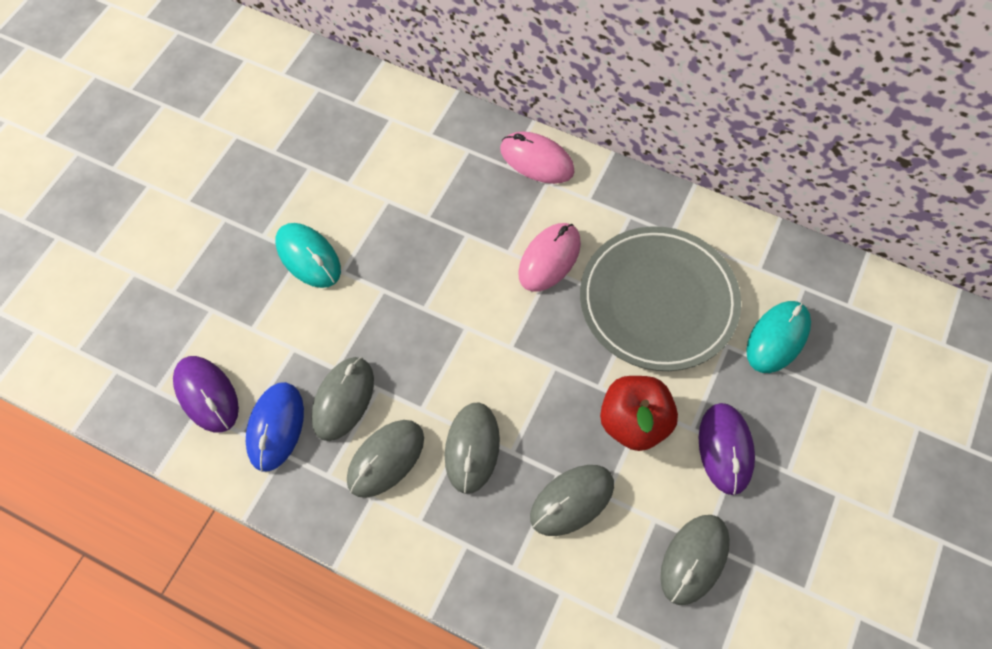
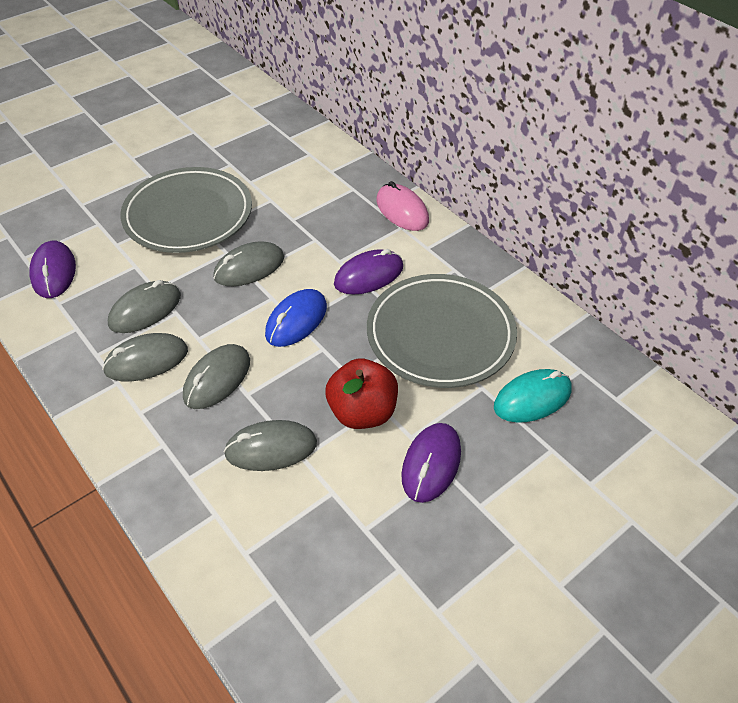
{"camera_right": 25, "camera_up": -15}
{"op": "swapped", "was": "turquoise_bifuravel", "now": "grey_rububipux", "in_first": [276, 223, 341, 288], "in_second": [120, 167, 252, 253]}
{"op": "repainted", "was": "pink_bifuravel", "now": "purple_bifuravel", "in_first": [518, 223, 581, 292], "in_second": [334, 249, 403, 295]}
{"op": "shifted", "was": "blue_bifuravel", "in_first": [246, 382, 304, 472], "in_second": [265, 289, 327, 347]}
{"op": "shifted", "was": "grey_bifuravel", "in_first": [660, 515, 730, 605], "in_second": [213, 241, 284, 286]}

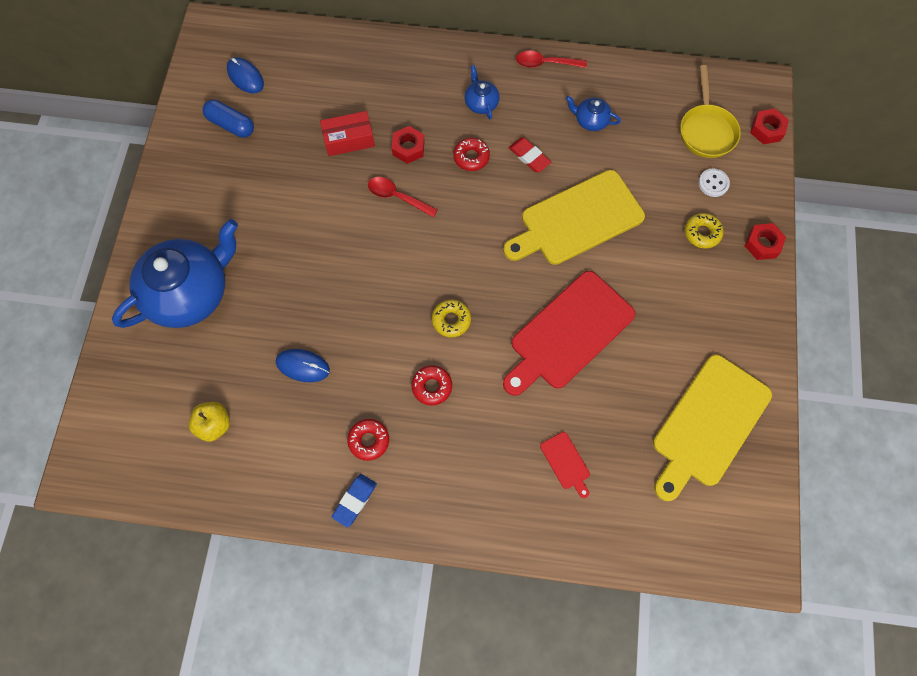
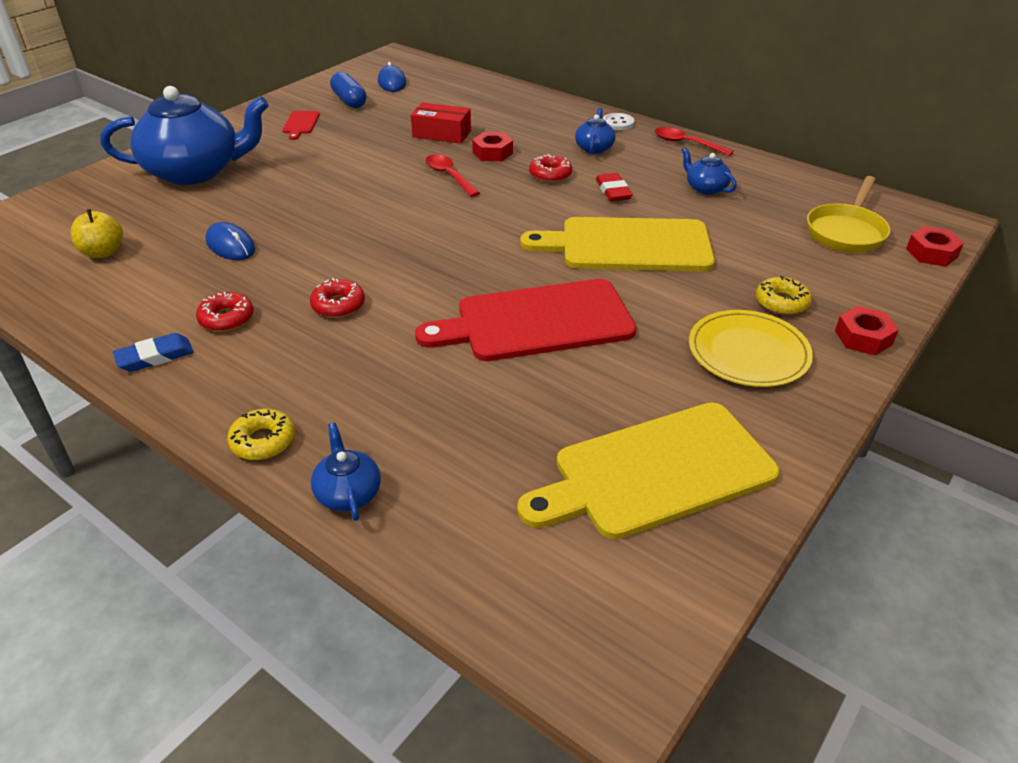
{"camera_right": 30, "camera_up": -30}
{"op": "shifted", "was": "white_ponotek", "in_first": [698, 168, 730, 197], "in_second": [603, 113, 634, 130]}
{"op": "shifted", "was": "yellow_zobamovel", "in_first": [432, 300, 471, 337], "in_second": [227, 409, 295, 460]}
{"op": "shifted", "was": "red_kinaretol", "in_first": [540, 432, 590, 498], "in_second": [282, 111, 320, 140]}
{"op": "new", "now": "yellow_rububipux", "in_second": [689, 310, 813, 387]}
{"op": "new", "now": "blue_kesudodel", "in_second": [311, 423, 381, 521]}

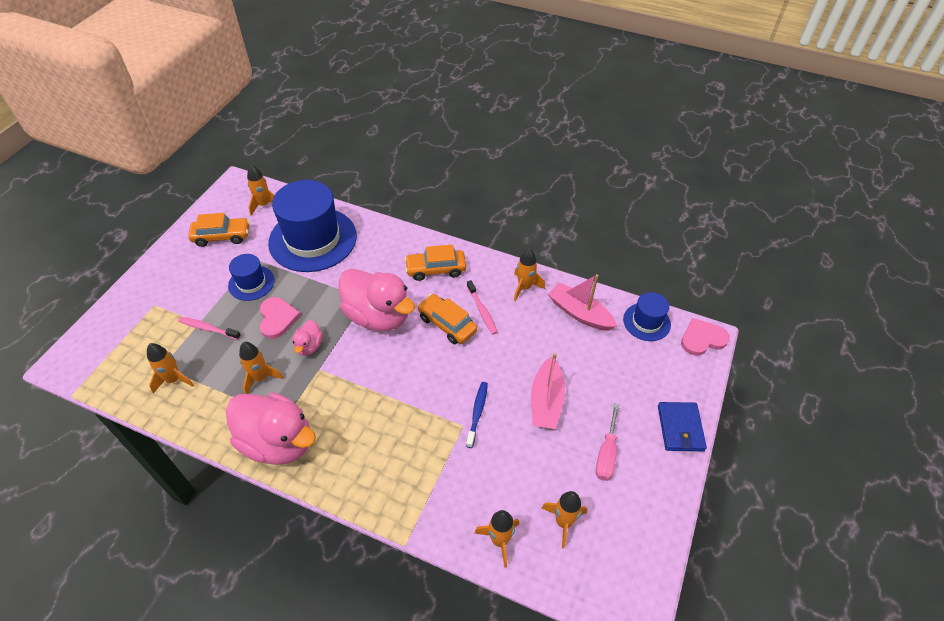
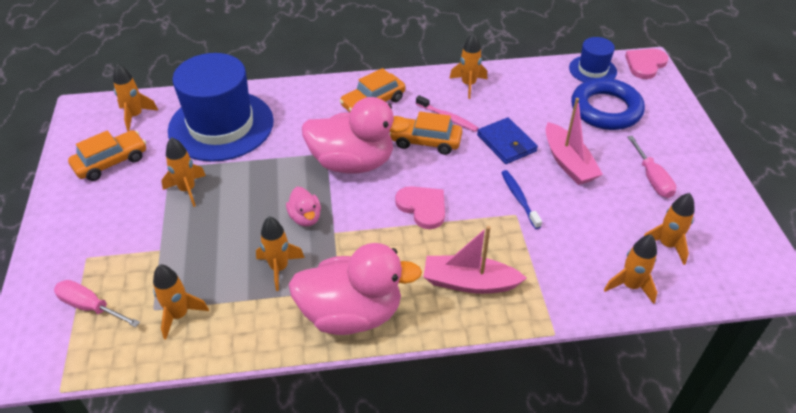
{"camera_right": -30, "camera_up": -5}
{"op": "swapped", "was": "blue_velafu", "now": "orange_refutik", "in_first": [228, 254, 275, 301], "in_second": [161, 137, 206, 207]}
{"op": "shifted", "was": "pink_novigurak", "in_first": [548, 274, 617, 331], "in_second": [424, 226, 527, 294]}
{"op": "shifted", "was": "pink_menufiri", "in_first": [260, 297, 301, 339], "in_second": [395, 186, 445, 229]}
{"op": "gone", "was": "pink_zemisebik", "in_first": [178, 317, 241, 340]}
{"op": "shifted", "was": "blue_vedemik", "in_first": [658, 402, 707, 451], "in_second": [477, 117, 538, 164]}
{"op": "new", "now": "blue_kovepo", "in_second": [571, 78, 645, 130]}
{"op": "new", "now": "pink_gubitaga", "in_second": [54, 280, 140, 327]}

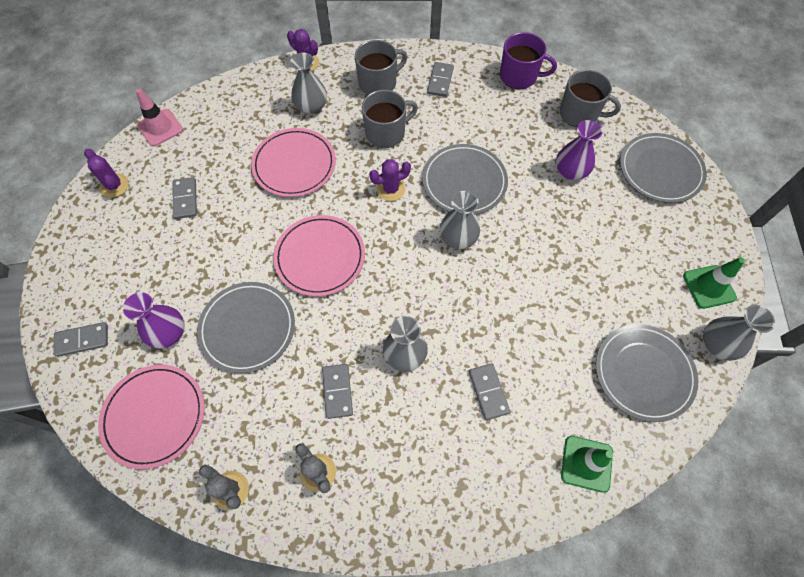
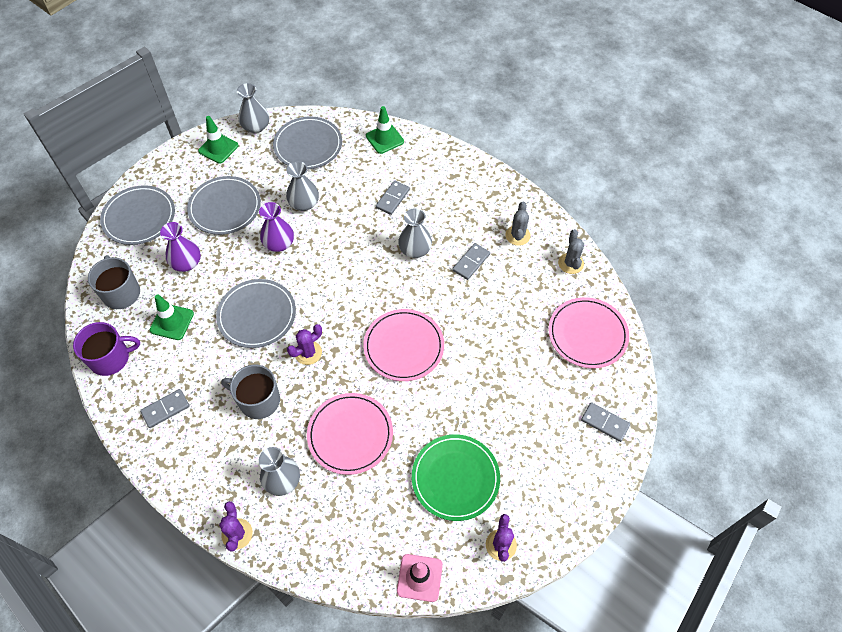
{"camera_right": -135, "camera_up": -5}
{"op": "rotated", "was": "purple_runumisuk", "in_first": [500, 32, 557, 89], "in_second": [73, 322, 140, 376], "clockwise": 105}
{"op": "gone", "was": "grey_runumisuk", "in_first": [355, 40, 407, 95]}
{"op": "rotated", "was": "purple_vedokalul", "in_first": [369, 159, 411, 201], "in_second": [287, 324, 322, 365], "clockwise": -60}
{"op": "swapped", "was": "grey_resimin", "now": "green_rububipux", "in_first": [173, 177, 197, 219], "in_second": [412, 434, 500, 521]}
{"op": "shifted", "was": "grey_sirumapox", "in_first": [440, 191, 480, 249], "in_second": [286, 161, 319, 211]}
{"op": "shifted", "was": "grey_rububipux", "in_first": [197, 282, 295, 373], "in_second": [187, 176, 261, 235]}
{"op": "shifted", "was": "purple_sirumapox", "in_first": [123, 292, 185, 349], "in_second": [259, 202, 294, 252]}
{"op": "new", "now": "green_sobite", "in_second": [150, 294, 194, 340]}

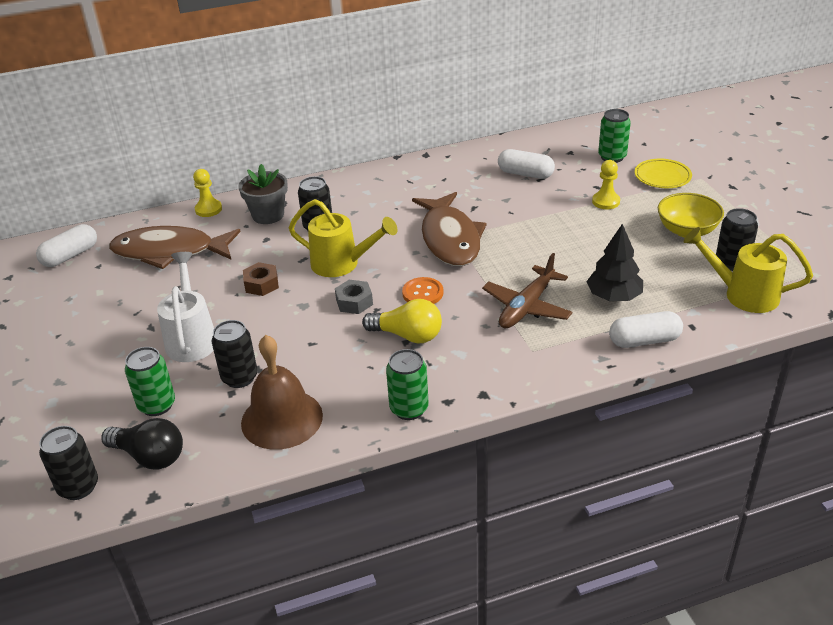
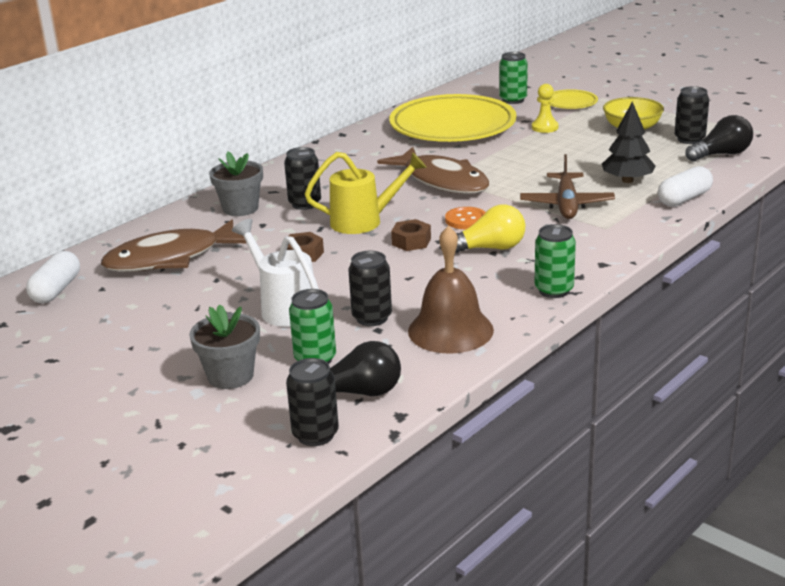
{"camera_right": -30, "camera_up": -10}
{"op": "swapped", "was": "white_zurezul", "now": "yellow_rububipux", "in_first": [498, 149, 555, 179], "in_second": [389, 94, 517, 142]}
{"op": "gone", "was": "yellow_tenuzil", "in_first": [193, 169, 222, 217]}
{"op": "swapped", "was": "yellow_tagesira", "now": "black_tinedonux", "in_first": [684, 227, 813, 313], "in_second": [685, 115, 753, 162]}
{"op": "repainted", "was": "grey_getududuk", "now": "brown_getududuk", "in_first": [335, 280, 373, 314], "in_second": [391, 219, 431, 251]}
{"op": "new", "now": "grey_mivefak", "in_second": [189, 304, 260, 389]}

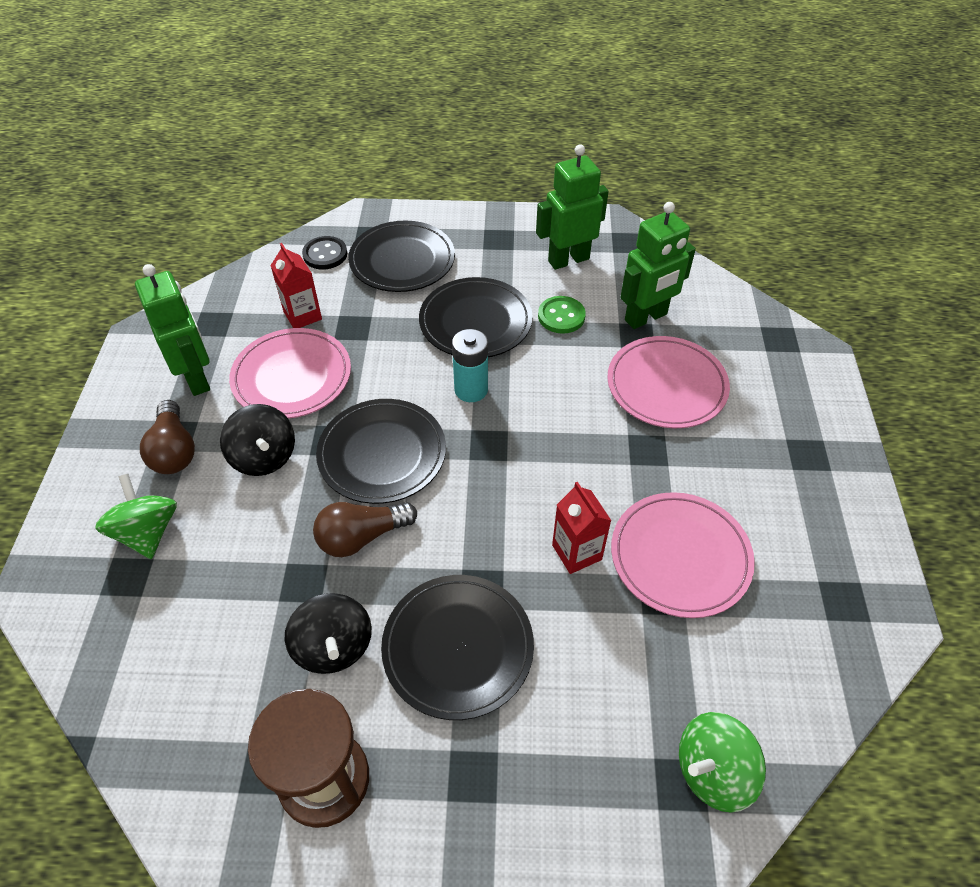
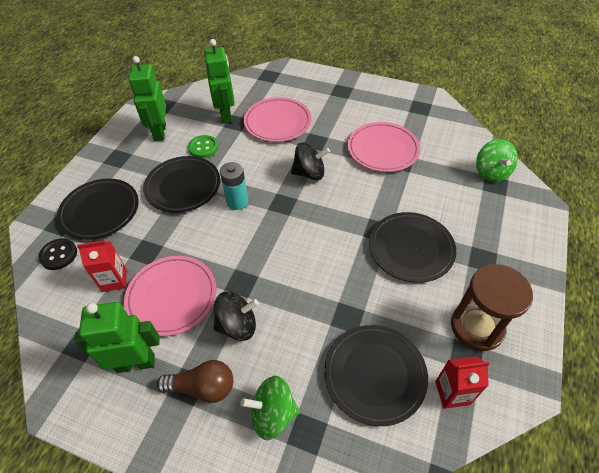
{"camera_right": -70, "camera_up": 0}
{"op": "shifted", "was": "black_rububipux", "in_first": [316, 399, 446, 504], "in_second": [324, 325, 428, 426]}
{"op": "shifted", "was": "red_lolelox", "in_first": [552, 482, 612, 574], "in_second": [435, 356, 490, 409]}
{"op": "gone", "was": "brown_tinedonux", "in_first": [313, 502, 417, 557]}
{"op": "shifted", "was": "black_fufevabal", "in_first": [285, 593, 372, 674], "in_second": [291, 143, 330, 180]}

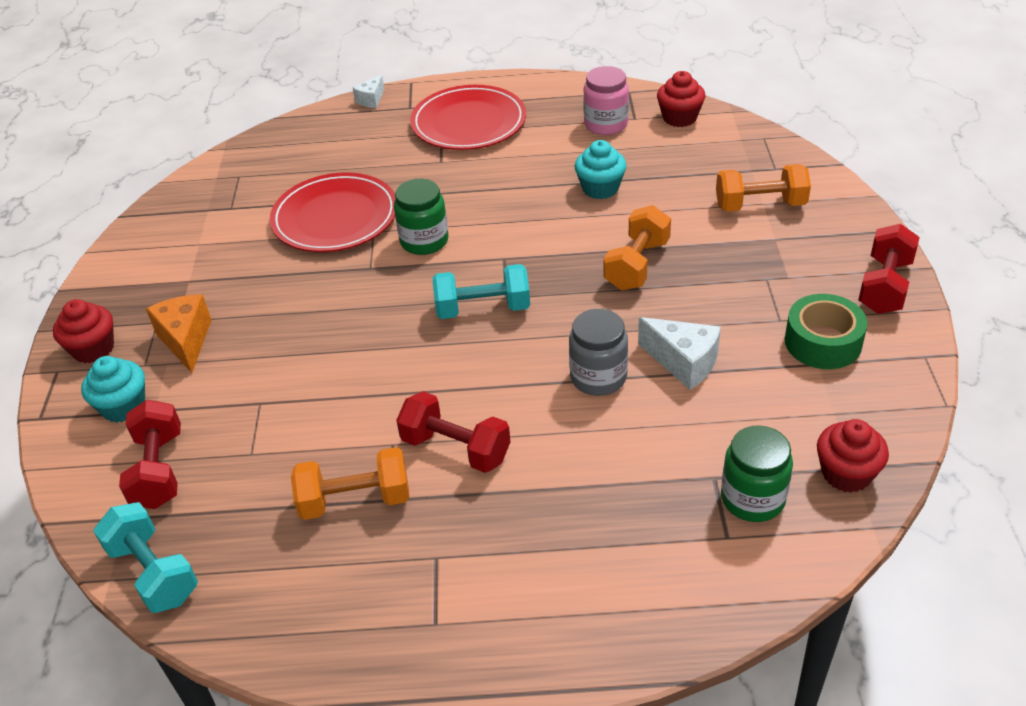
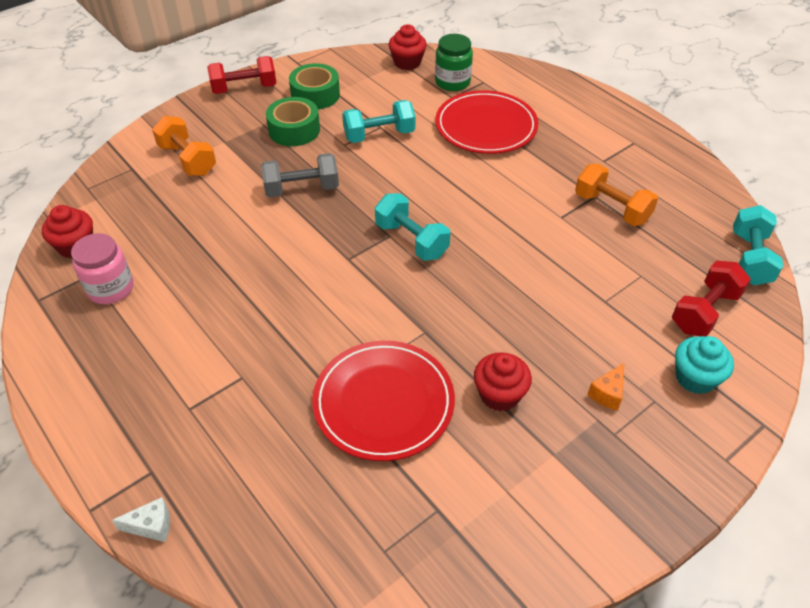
{"camera_right": -130, "camera_up": 5}
{"op": "shifted", "was": "red_rububipux", "in_first": [410, 85, 526, 150], "in_second": [435, 90, 538, 154]}
{"op": "gone", "was": "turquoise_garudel", "in_first": [575, 140, 626, 199]}
{"op": "gone", "was": "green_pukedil", "in_first": [394, 179, 449, 255]}
{"op": "repainted", "was": "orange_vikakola", "now": "grey_vikakola", "in_first": [604, 205, 671, 291], "in_second": [261, 153, 339, 197]}
{"op": "scaled", "was": "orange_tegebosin", "in_first": [146, 294, 211, 373], "in_second": [588, 363, 624, 411], "ratio": 0.6}
{"op": "shifted", "was": "red_garudel", "in_first": [53, 299, 114, 363], "in_second": [474, 352, 532, 411]}
{"op": "gone", "was": "grey_pukedil", "in_first": [569, 309, 628, 396]}
{"op": "swapped", "was": "white_tegebosin", "now": "turquoise_vikakola", "in_first": [638, 317, 721, 390], "in_second": [342, 100, 415, 143]}
{"op": "gone", "was": "red_vikakola", "in_first": [396, 391, 510, 473]}
{"op": "new", "now": "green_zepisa", "in_second": [266, 97, 320, 146]}

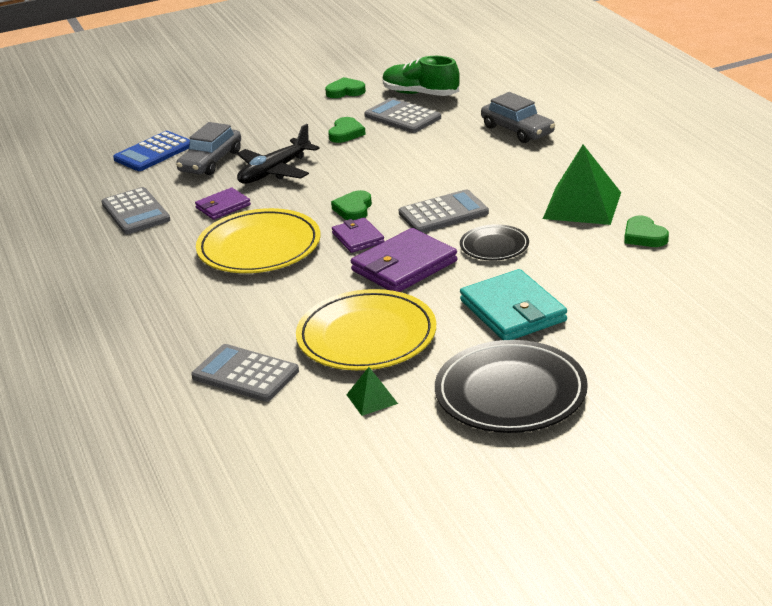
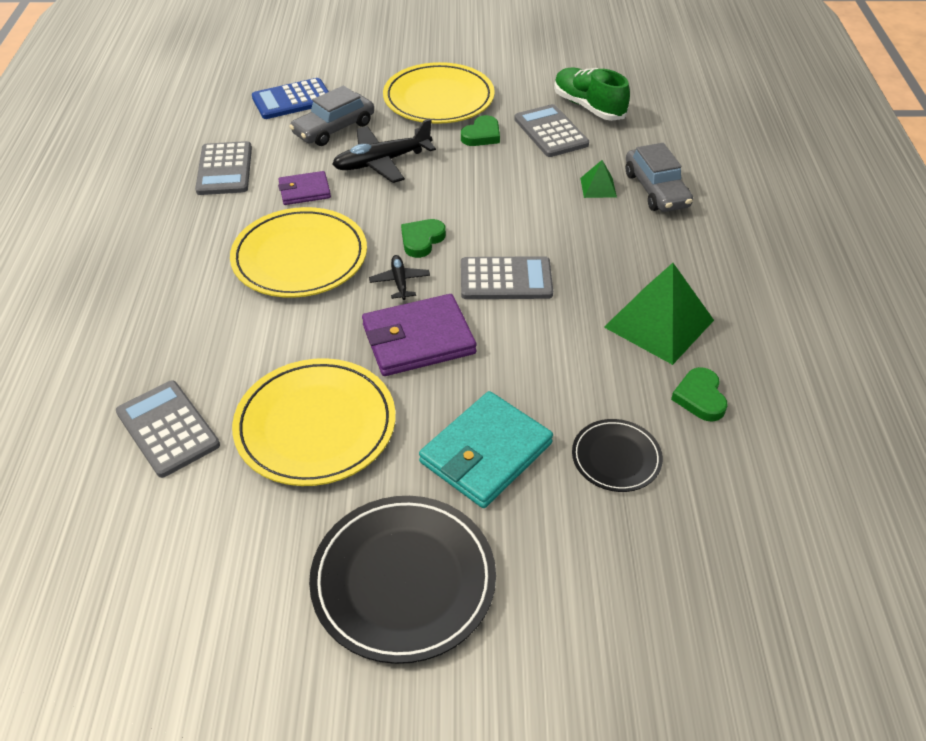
{"camera_right": 20, "camera_up": 15}
{"op": "gone", "was": "green_menufiri", "in_first": [325, 77, 366, 98]}
{"op": "swapped", "was": "purple_vedemik", "now": "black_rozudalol", "in_first": [332, 217, 385, 253], "in_second": [369, 255, 430, 300]}
{"op": "shifted", "was": "black_rububipux", "in_first": [460, 224, 529, 261], "in_second": [572, 419, 663, 492]}
{"op": "rotated", "was": "turquoise_vedemik", "in_first": [460, 269, 567, 340], "in_second": [419, 391, 553, 508], "clockwise": 45}
{"op": "shifted", "was": "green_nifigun", "in_first": [346, 367, 398, 416], "in_second": [580, 160, 617, 198]}
{"op": "new", "now": "yellow_rububipux", "in_second": [383, 62, 495, 124]}

